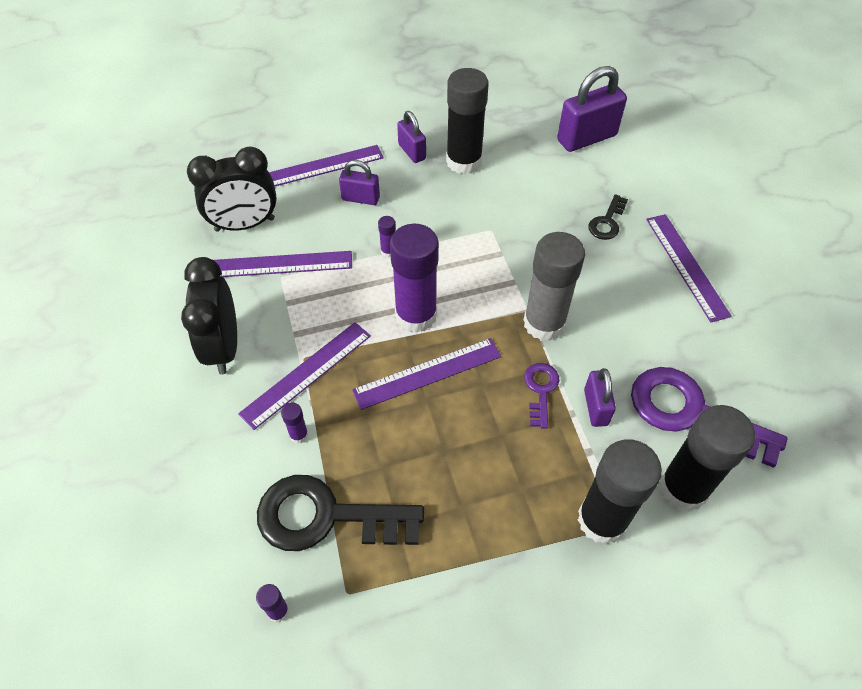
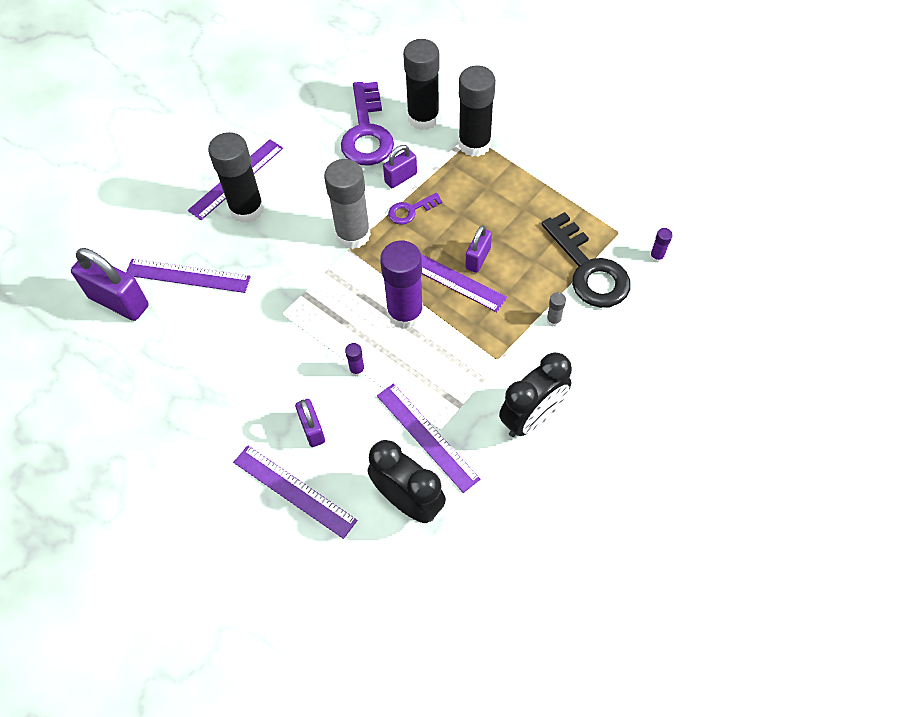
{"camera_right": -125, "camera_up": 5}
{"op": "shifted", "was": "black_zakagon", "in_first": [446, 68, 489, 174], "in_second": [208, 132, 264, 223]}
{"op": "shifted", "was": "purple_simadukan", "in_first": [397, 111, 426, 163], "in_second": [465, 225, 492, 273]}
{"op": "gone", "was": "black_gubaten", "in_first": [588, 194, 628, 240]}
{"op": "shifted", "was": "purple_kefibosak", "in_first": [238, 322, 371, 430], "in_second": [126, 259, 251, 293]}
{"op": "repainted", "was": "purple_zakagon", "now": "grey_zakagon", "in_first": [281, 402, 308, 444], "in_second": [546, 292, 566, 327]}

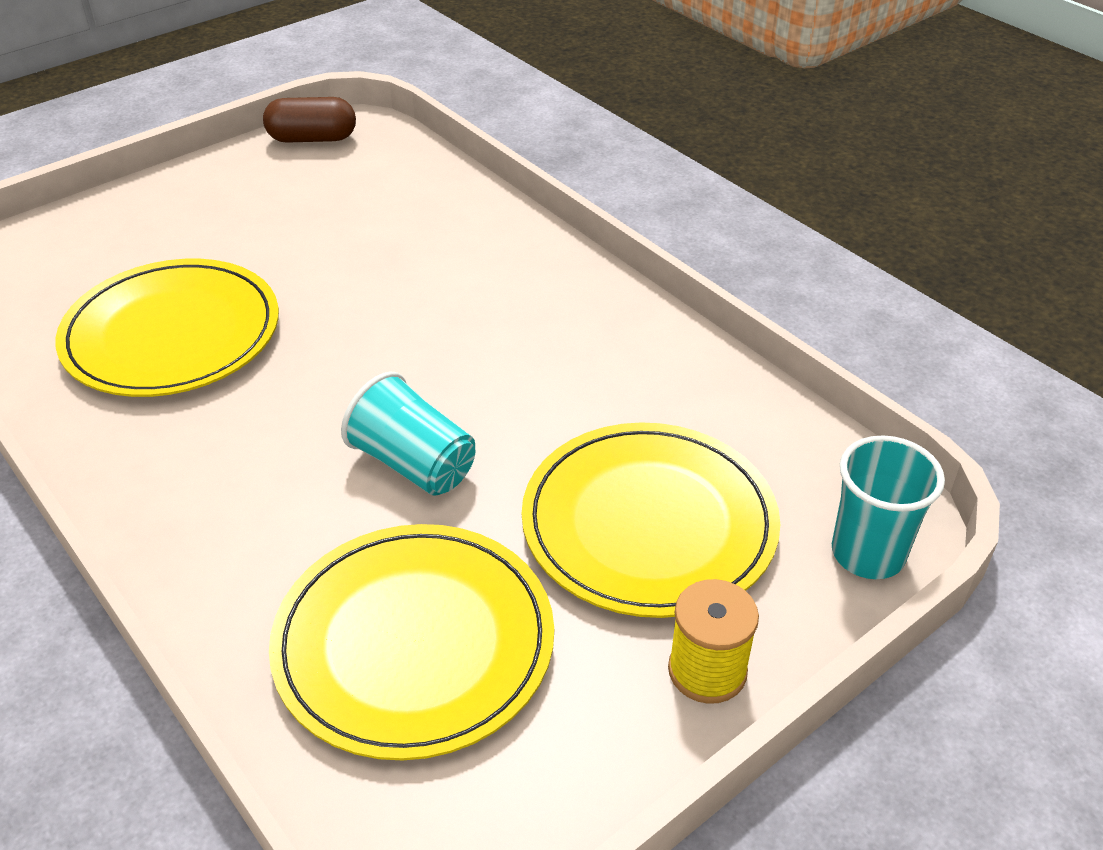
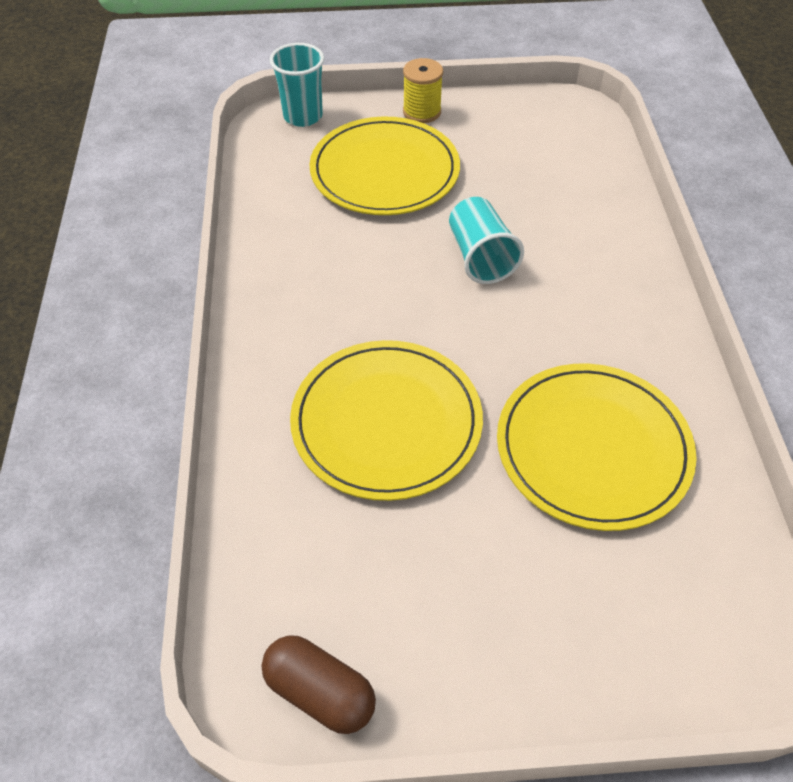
{"camera_right": -145, "camera_up": 10}
{"op": "shifted", "was": "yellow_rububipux", "in_first": [269, 524, 554, 761], "in_second": [290, 340, 483, 501]}

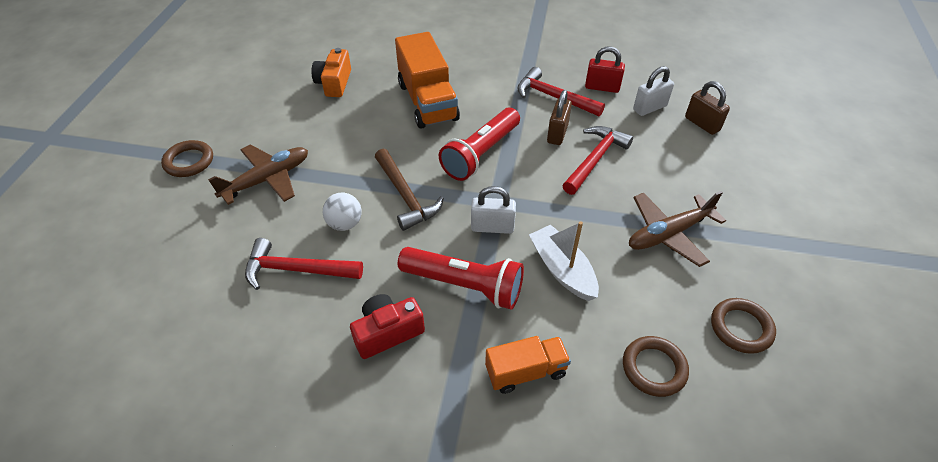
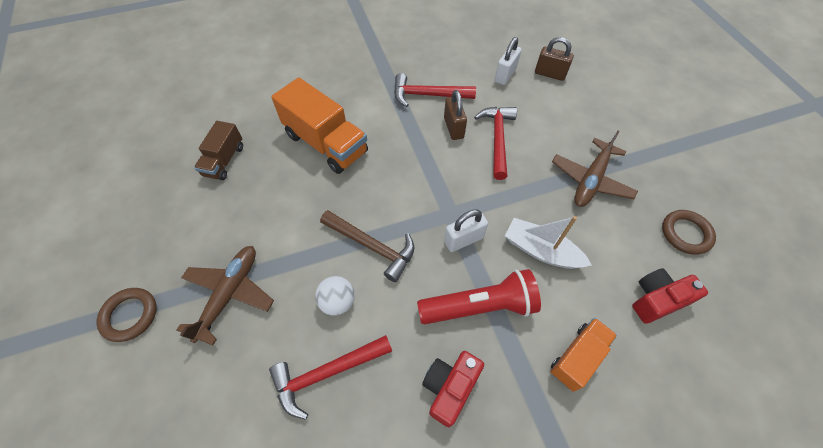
{"camera_right": -30, "camera_up": 10}
{"op": "gone", "was": "red_simadukan", "in_first": [585, 46, 625, 93]}
{"op": "swapped", "was": "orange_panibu", "now": "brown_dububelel", "in_first": [311, 48, 351, 97], "in_second": [194, 121, 243, 180]}
{"op": "gone", "was": "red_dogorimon", "in_first": [439, 108, 520, 181]}
{"op": "swapped", "was": "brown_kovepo", "now": "red_panibu", "in_first": [623, 336, 689, 397], "in_second": [632, 268, 708, 324]}

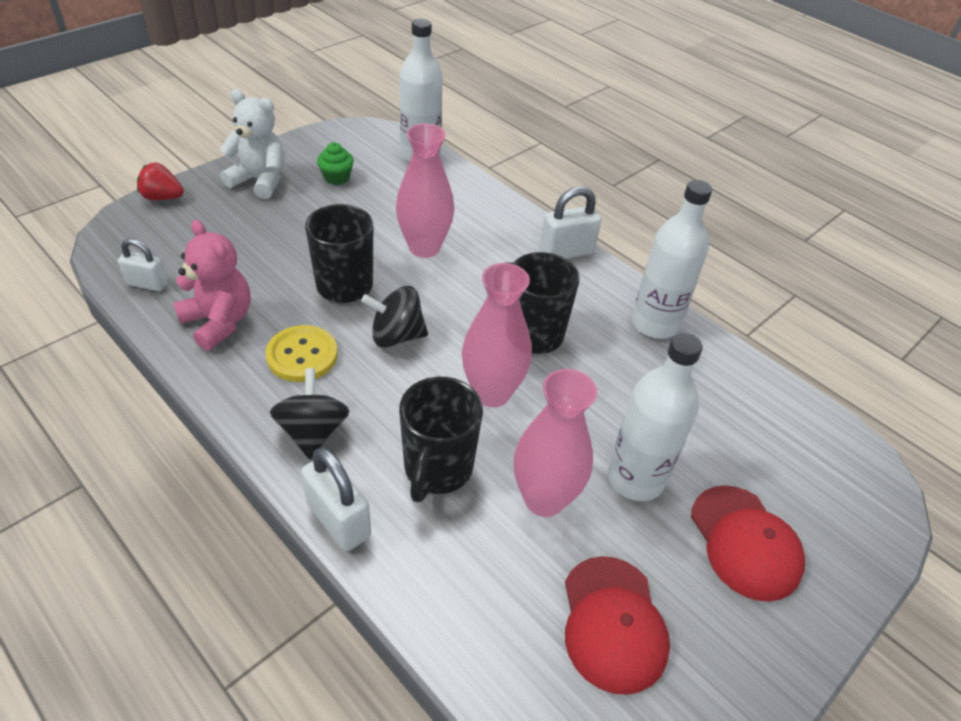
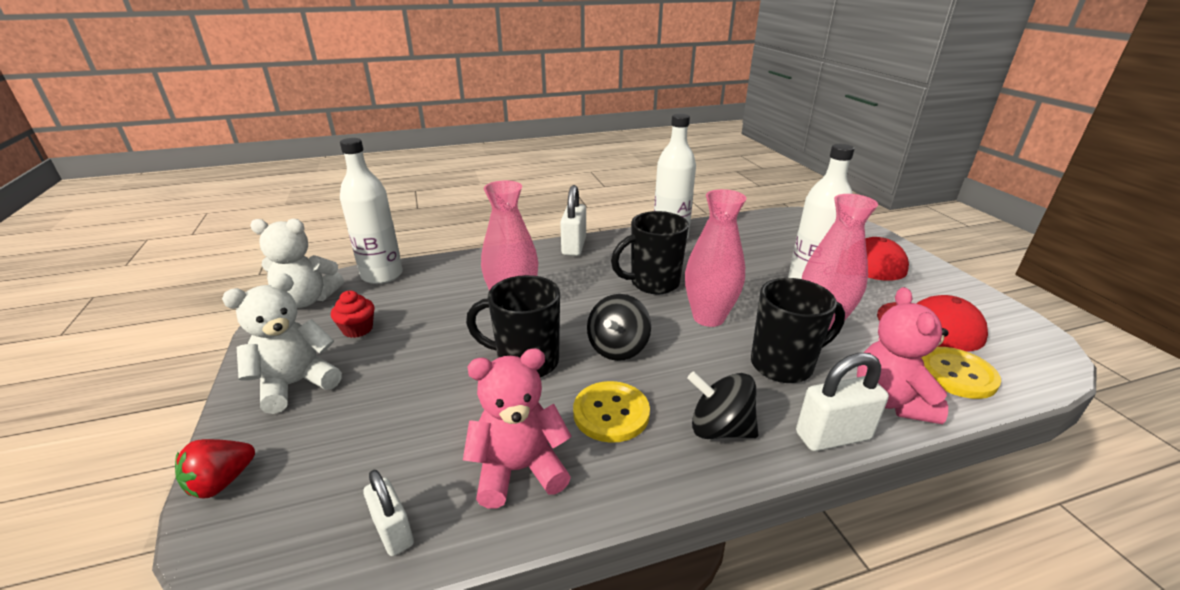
{"camera_right": -60, "camera_up": -15}
{"op": "repainted", "was": "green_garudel", "now": "red_garudel", "in_first": [317, 142, 354, 185], "in_second": [331, 291, 375, 338]}
{"op": "rotated", "was": "white_simadukan", "in_first": [118, 239, 168, 291], "in_second": [363, 470, 414, 556], "clockwise": -75}
{"op": "rotated", "was": "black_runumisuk", "in_first": [399, 377, 483, 502], "in_second": [751, 278, 845, 383], "clockwise": -60}
{"op": "new", "now": "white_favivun", "in_second": [250, 219, 344, 308]}
{"op": "new", "now": "pink_favivun", "in_second": [857, 287, 949, 424]}
{"op": "new", "now": "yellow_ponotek", "in_second": [921, 347, 1001, 399]}

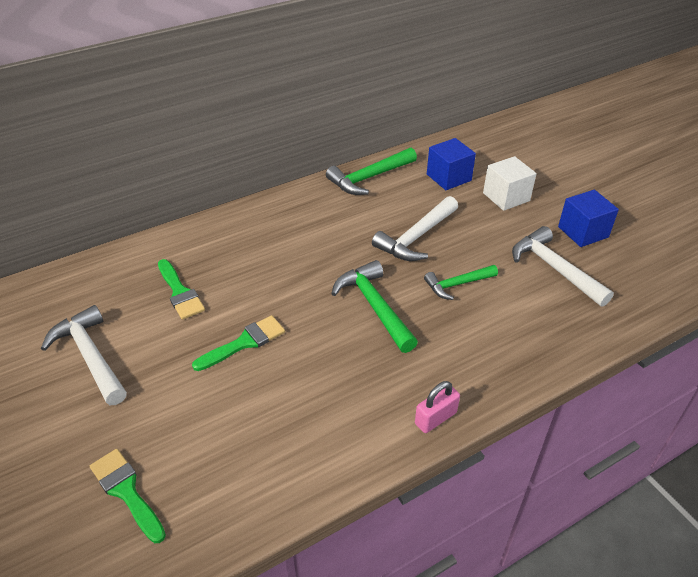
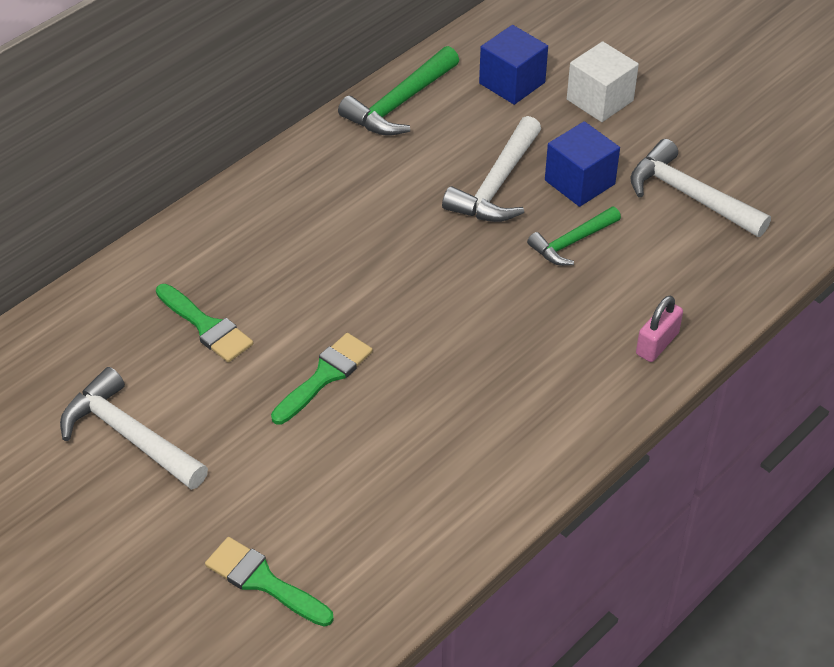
{"camera_right": -15, "camera_up": 5}
{"op": "shifted", "was": "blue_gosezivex", "in_first": [558, 190, 619, 247], "in_second": [545, 121, 620, 207]}
{"op": "gone", "was": "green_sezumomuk", "in_first": [331, 260, 418, 353]}
{"op": "shifted", "was": "pink_simadukan", "in_first": [415, 381, 460, 433], "in_second": [636, 295, 683, 362]}

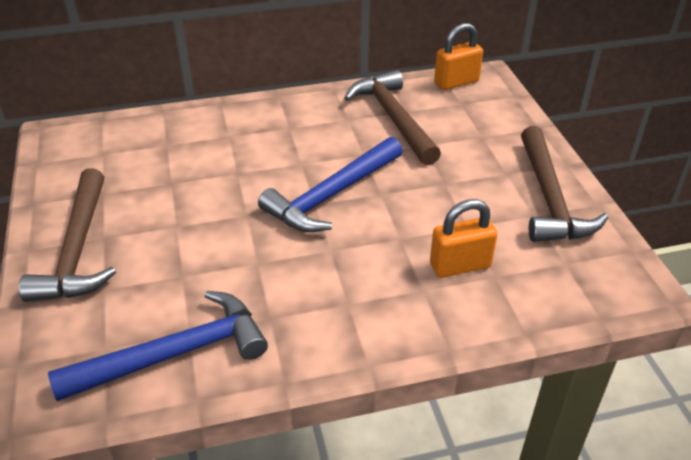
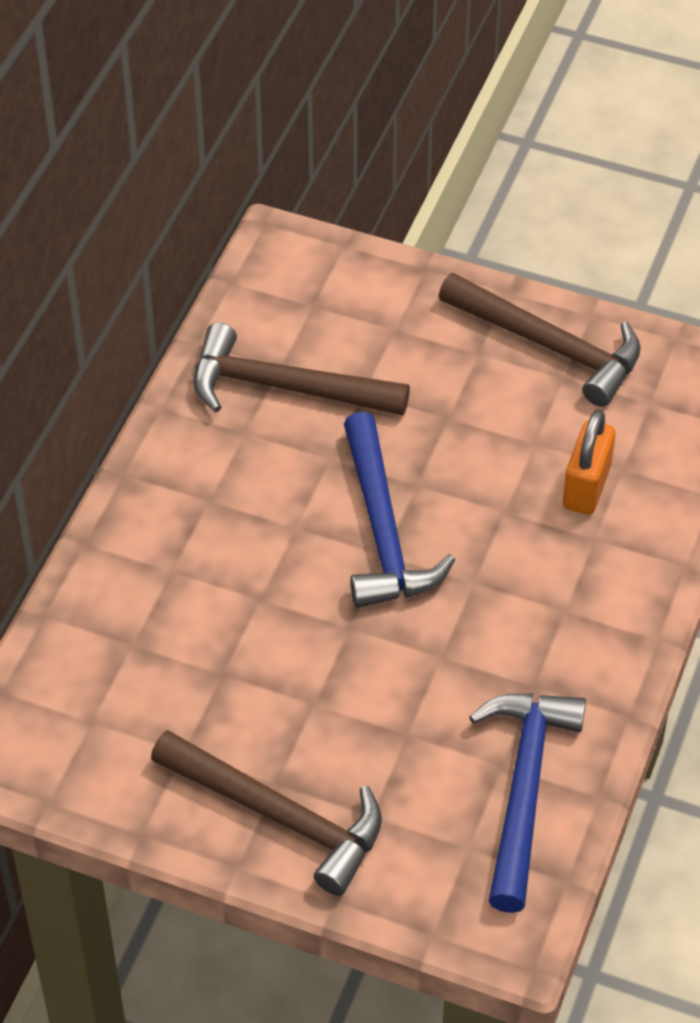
{"camera_right": -55, "camera_up": 10}
{"op": "gone", "was": "orange_simadukan", "in_first": [434, 23, 483, 90]}

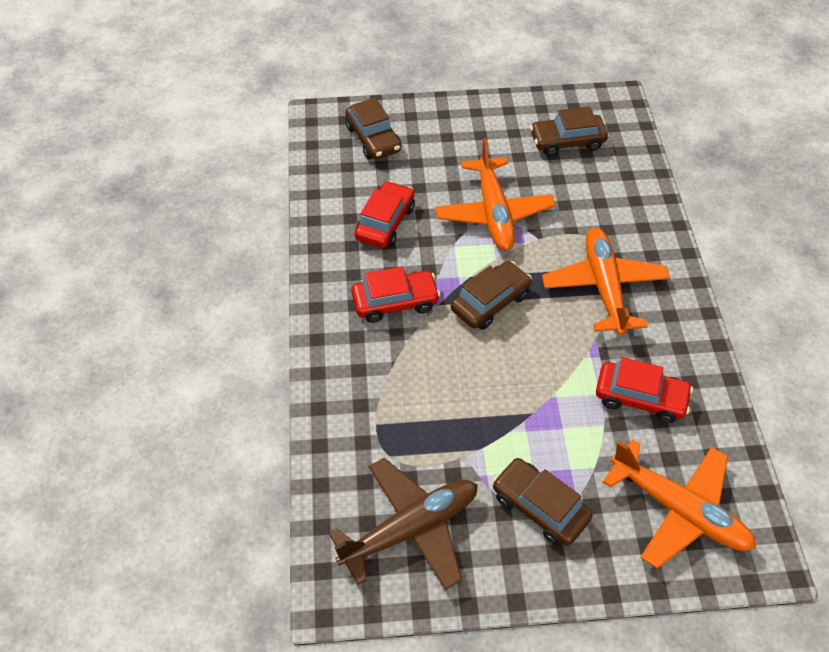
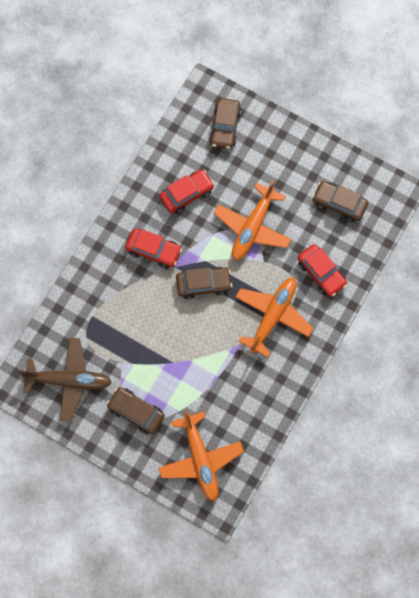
{"camera_right": 35, "camera_up": 20}
{"op": "shifted", "was": "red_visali", "in_first": [596, 357, 693, 423], "in_second": [297, 244, 347, 297]}
{"op": "rotated", "was": "brown_visali", "in_first": [492, 458, 592, 546], "in_second": [107, 387, 165, 434], "clockwise": -45}

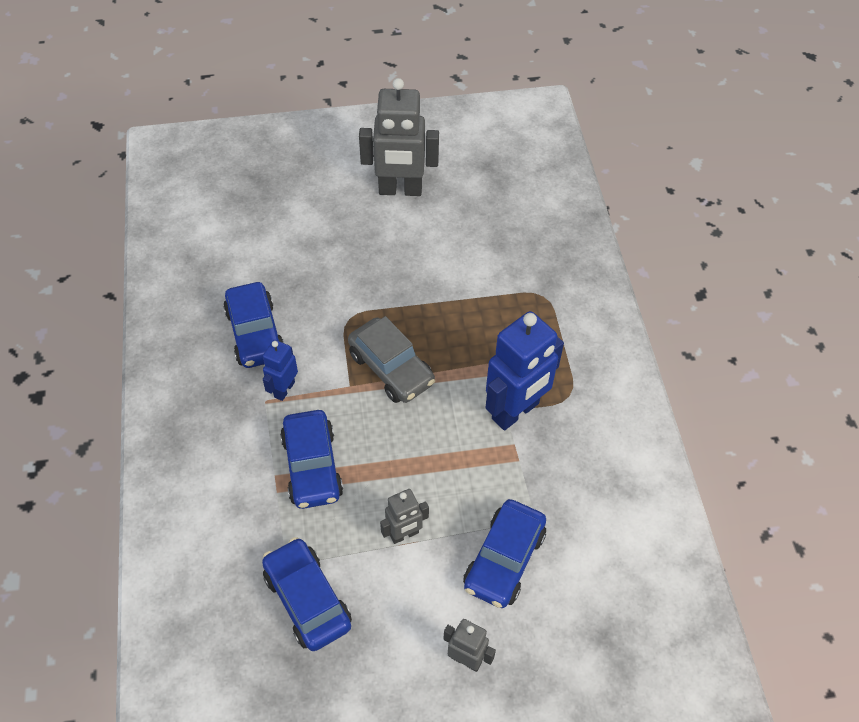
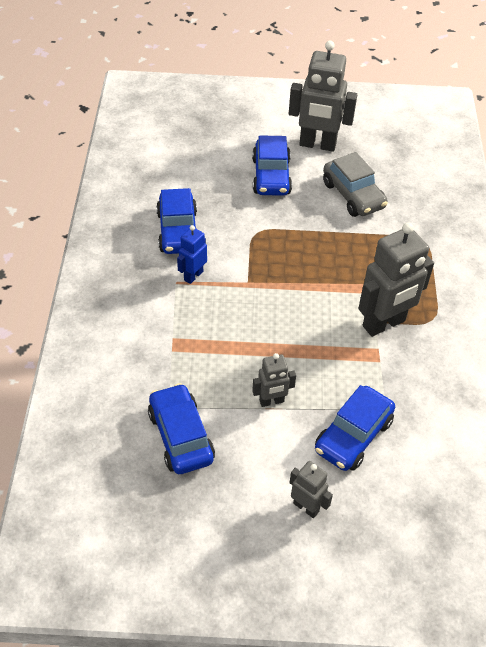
{"camera_right": 10, "camera_up": -5}
{"op": "repainted", "was": "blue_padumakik", "now": "grey_padumakik", "in_first": [485, 311, 564, 430], "in_second": [358, 222, 434, 337]}
{"op": "shifted", "was": "grey_visali", "in_first": [348, 316, 435, 403], "in_second": [323, 152, 388, 217]}
{"op": "shifted", "was": "blue_visali", "in_first": [280, 410, 343, 509], "in_second": [252, 135, 292, 196]}

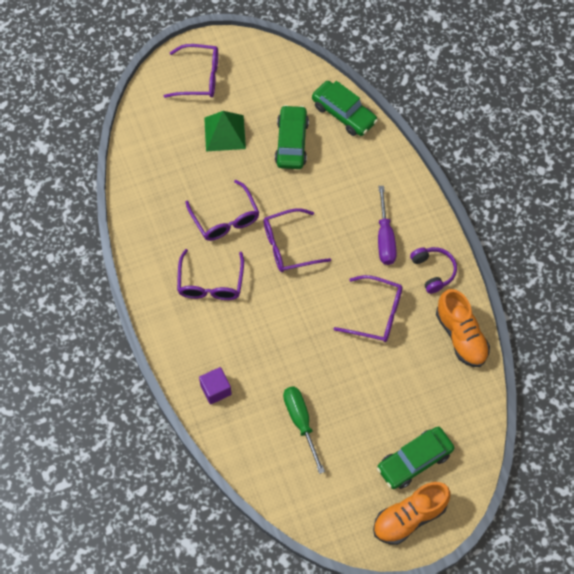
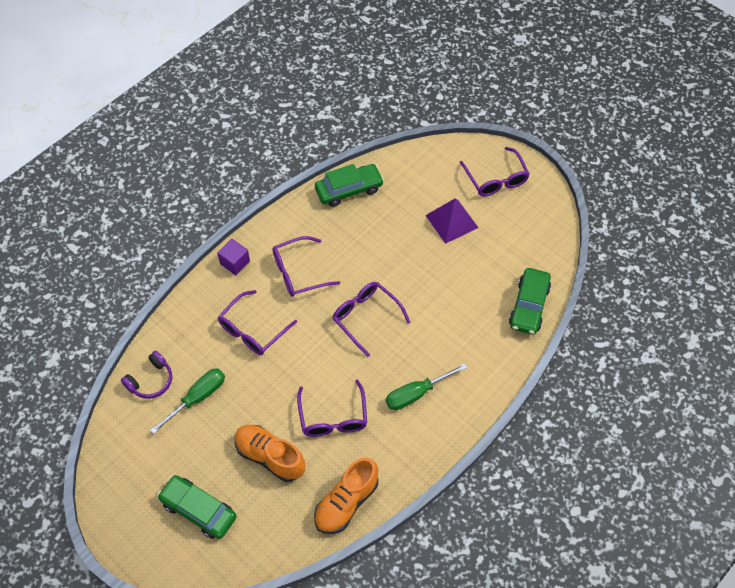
{"camera_right": 65, "camera_up": -5}
{"op": "shifted", "was": "green_visali", "in_first": [275, 105, 309, 169], "in_second": [315, 164, 384, 207]}
{"op": "repainted", "was": "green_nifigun", "now": "purple_nifigun", "in_first": [204, 111, 246, 151], "in_second": [425, 199, 478, 244]}
{"op": "shifted", "was": "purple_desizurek", "in_first": [185, 180, 259, 241], "in_second": [218, 290, 297, 355]}
{"op": "repainted", "was": "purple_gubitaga", "now": "green_gubitaga", "in_first": [378, 186, 397, 265], "in_second": [386, 363, 468, 410]}
{"op": "shifted", "was": "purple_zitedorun", "in_first": [410, 247, 457, 294], "in_second": [121, 351, 172, 399]}
{"op": "shifted", "was": "purple_gosezivex", "in_first": [199, 367, 232, 404], "in_second": [217, 239, 250, 275]}
{"op": "shifted", "was": "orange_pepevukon", "in_first": [373, 482, 451, 545], "in_second": [235, 425, 305, 482]}

